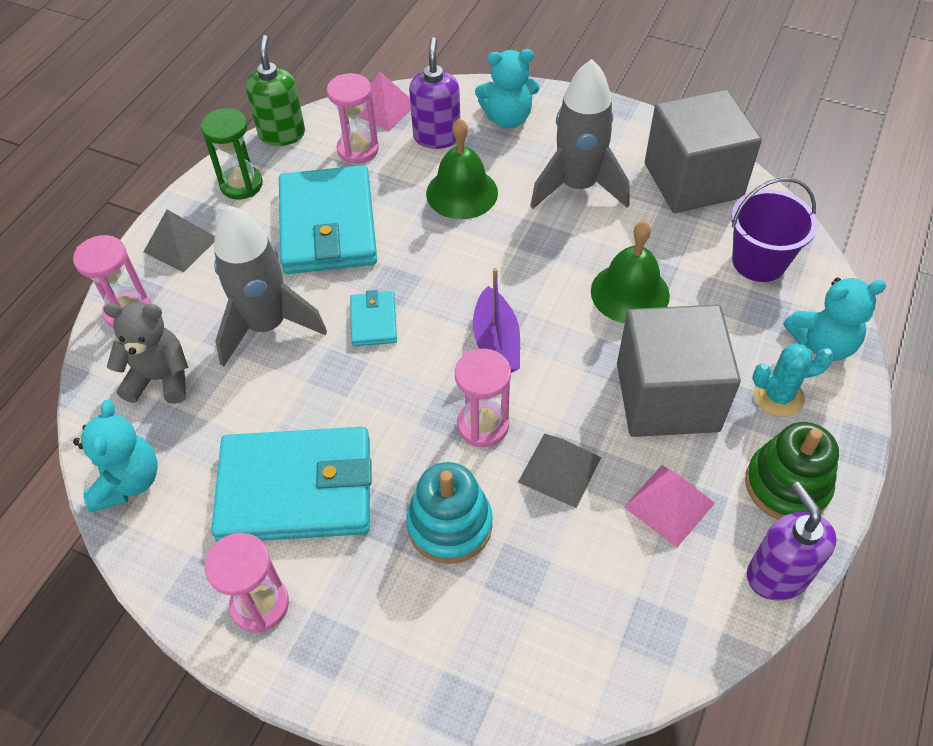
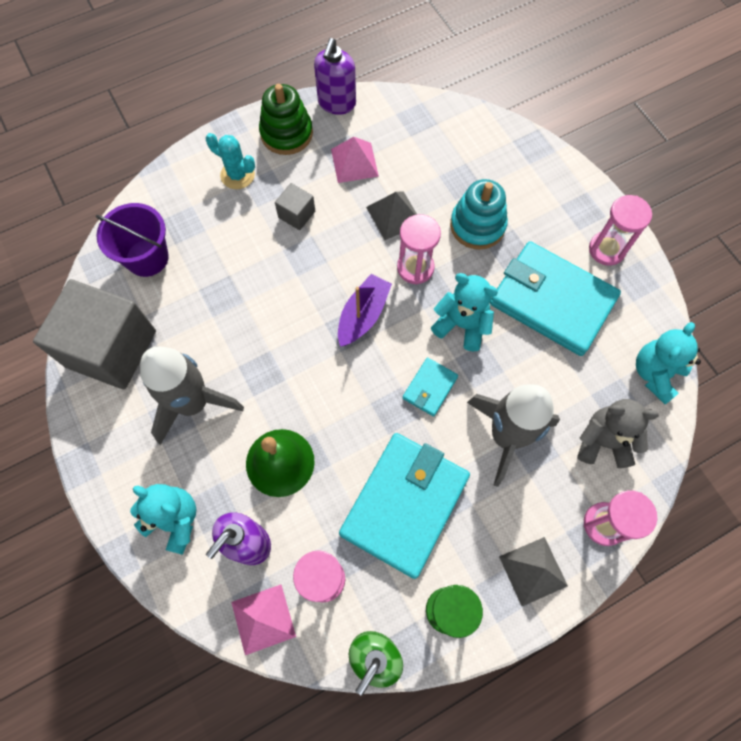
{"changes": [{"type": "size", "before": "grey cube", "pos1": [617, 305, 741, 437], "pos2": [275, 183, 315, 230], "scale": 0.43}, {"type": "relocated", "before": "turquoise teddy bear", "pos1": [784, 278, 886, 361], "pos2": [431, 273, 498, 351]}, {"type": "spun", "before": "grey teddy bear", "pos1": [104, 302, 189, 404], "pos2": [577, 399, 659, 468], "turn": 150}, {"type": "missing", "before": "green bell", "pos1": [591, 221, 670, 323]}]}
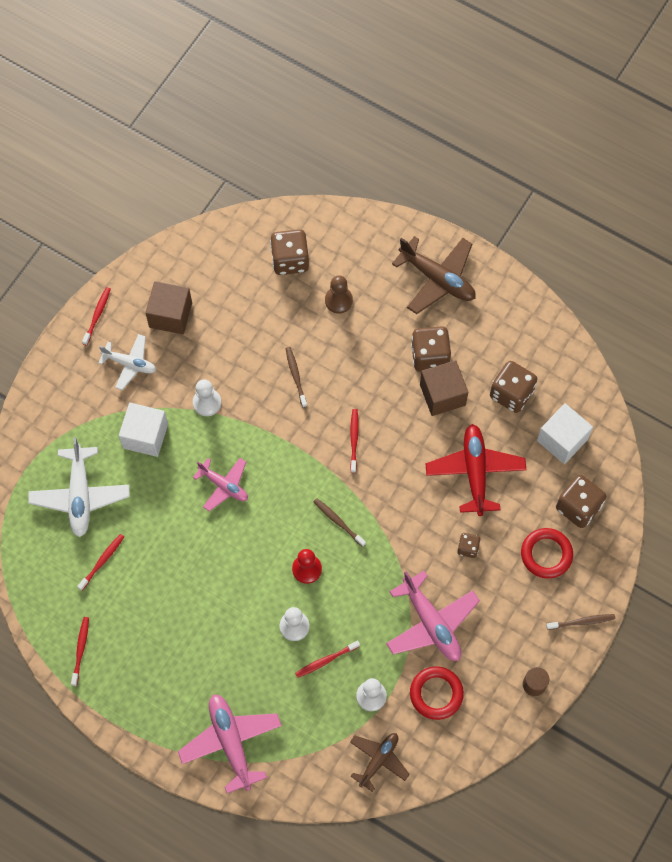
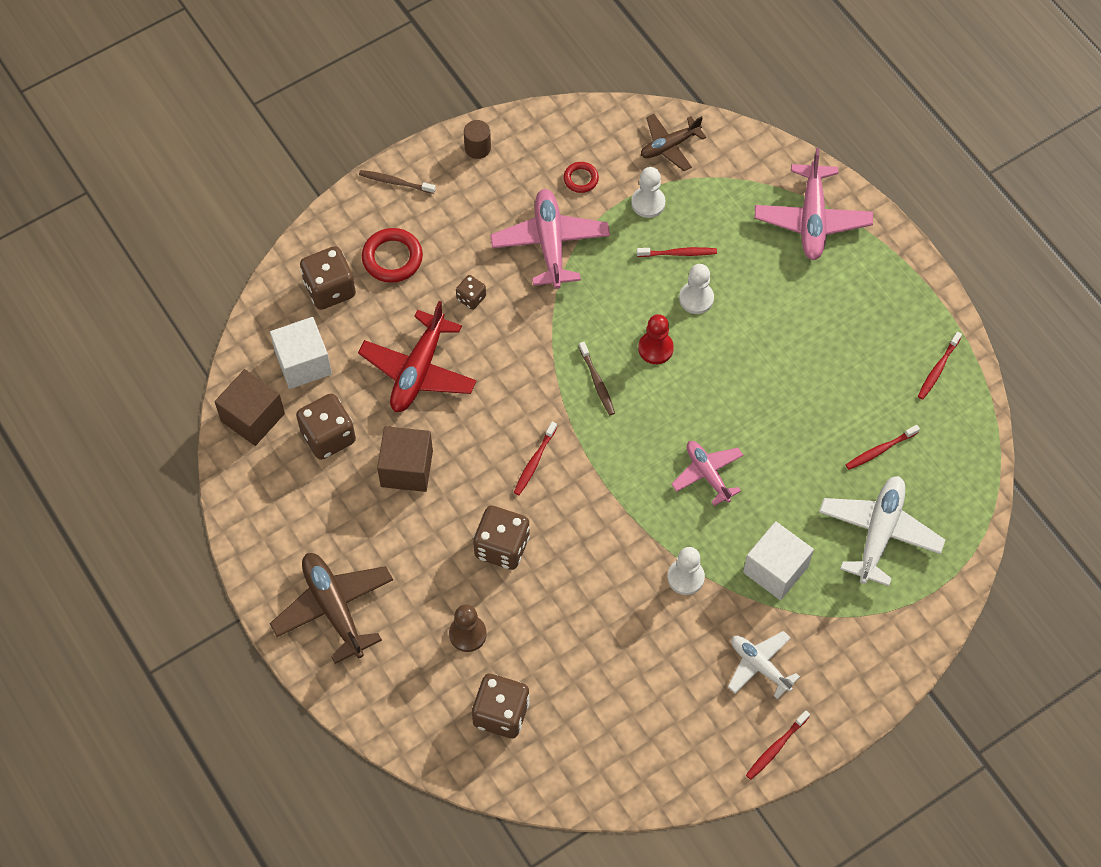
{"changes": [{"type": "relocated", "before": "brown cube", "pos1": [146, 281, 192, 334], "pos2": [215, 369, 285, 446]}, {"type": "relocated", "before": "brown dice", "pos1": [411, 326, 451, 372], "pos2": [473, 506, 530, 570]}, {"type": "size", "before": "red ring", "pos1": [410, 666, 464, 720], "pos2": [563, 162, 599, 193], "scale": 0.59}, {"type": "missing", "before": "brown toothbrush", "pos1": [285, 347, 307, 408]}]}
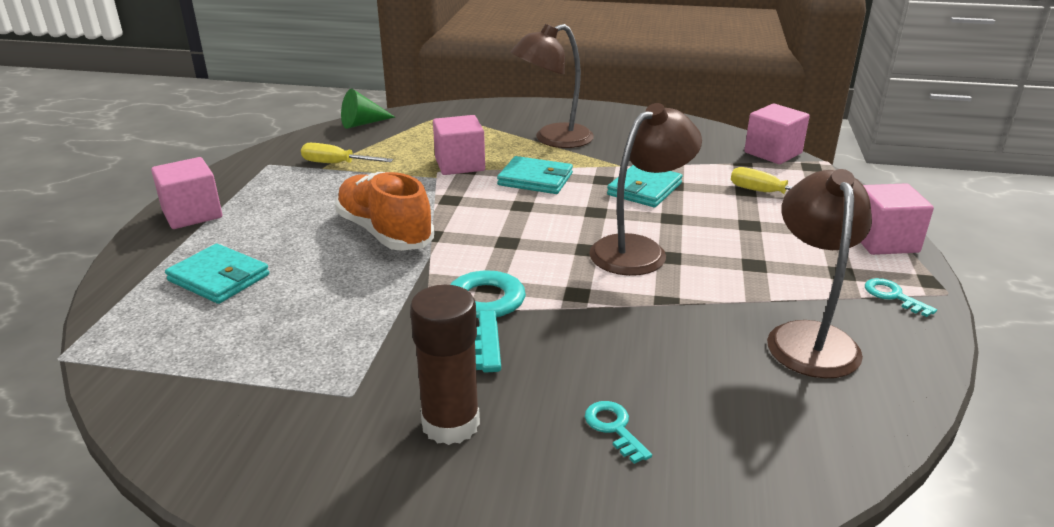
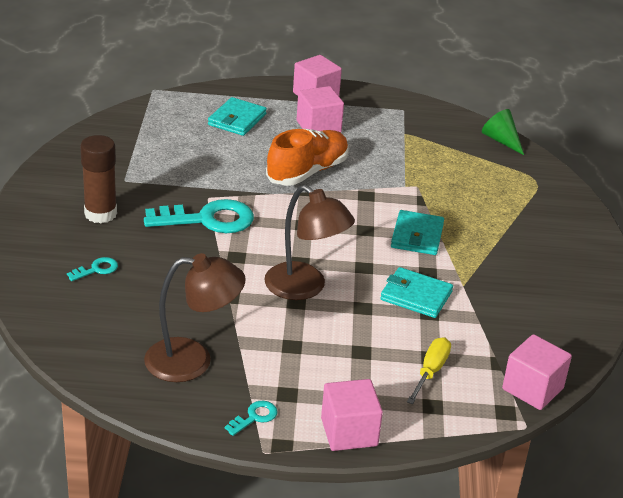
{"changes": [{"type": "relocated", "before": "pink cube", "pos1": [433, 115, 485, 175], "pos2": [297, 86, 344, 133]}, {"type": "missing", "before": "yellow screwdriver", "pos1": [301, 143, 393, 163]}, {"type": "missing", "before": "brown lamp", "pos1": [511, 24, 594, 148]}]}
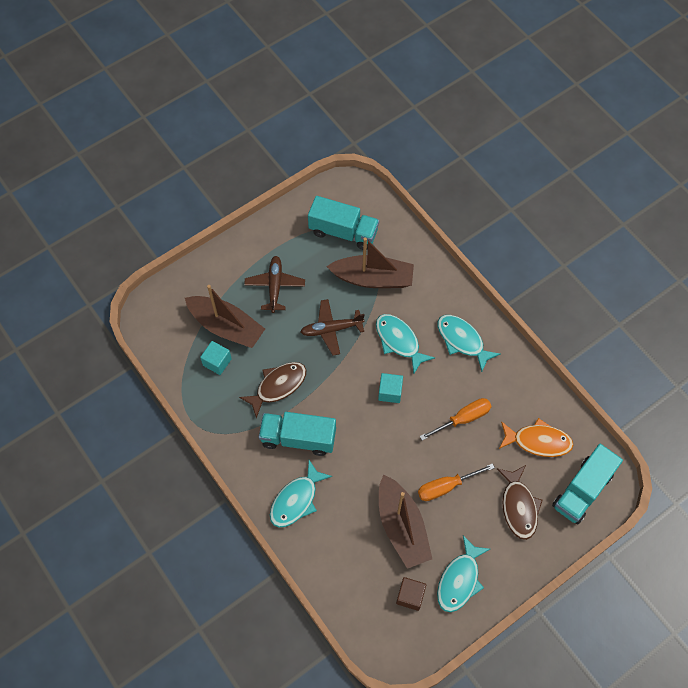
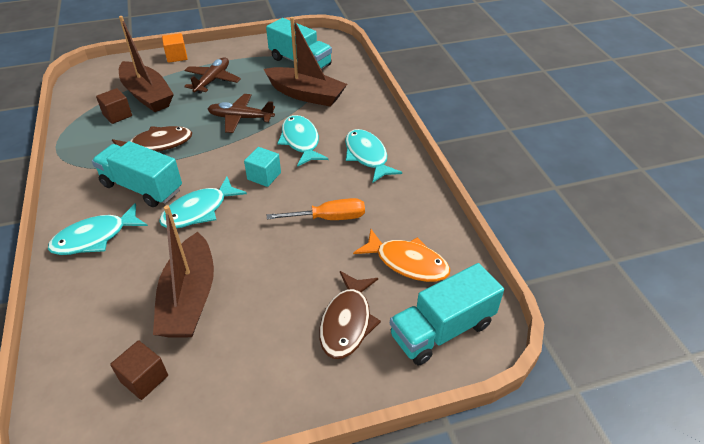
{"changes": [{"type": "colour", "before": "turquoise cube", "after": "brown cube", "pos1": [200, 341, 232, 375], "pos2": [96, 88, 132, 124]}, {"type": "relocated", "before": "turquoise fish", "pos1": [437, 535, 490, 612], "pos2": [159, 177, 247, 228]}, {"type": "appeared", "after": "orange cube", "pos2": [162, 33, 188, 63]}, {"type": "missing", "before": "orange screwdriver", "pos1": [418, 463, 495, 501]}]}
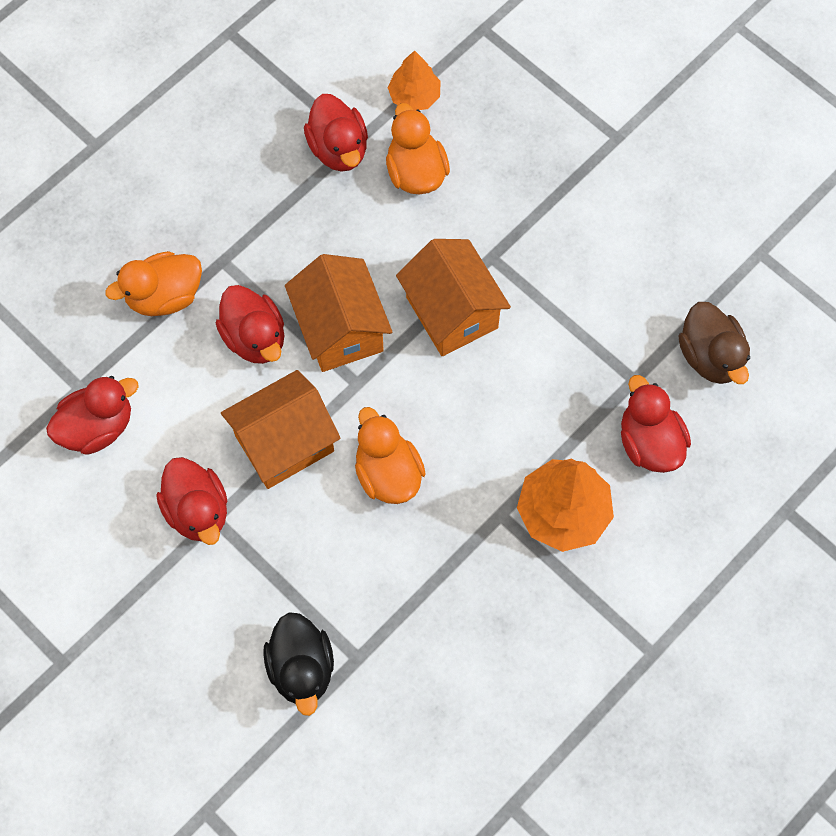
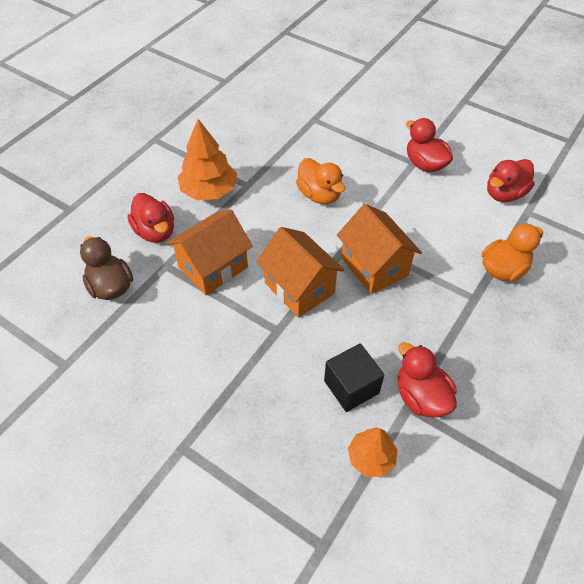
{"changes": [{"type": "relocated", "before": "orange house", "pos1": [221, 370, 341, 489], "pos2": [167, 209, 253, 295]}, {"type": "exchanged", "before": "orange duck", "after": "black cube", "pos1": [386, 103, 450, 194], "pos2": [324, 343, 384, 412]}, {"type": "missing", "before": "red duck", "pos1": [216, 285, 284, 364]}, {"type": "missing", "before": "black duck", "pos1": [263, 612, 334, 716]}]}
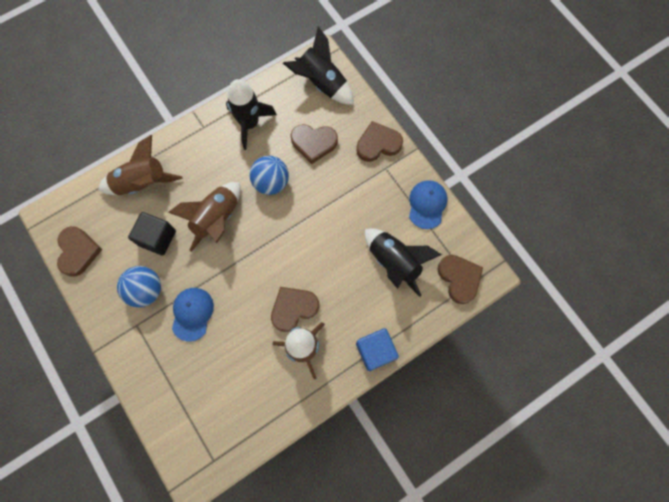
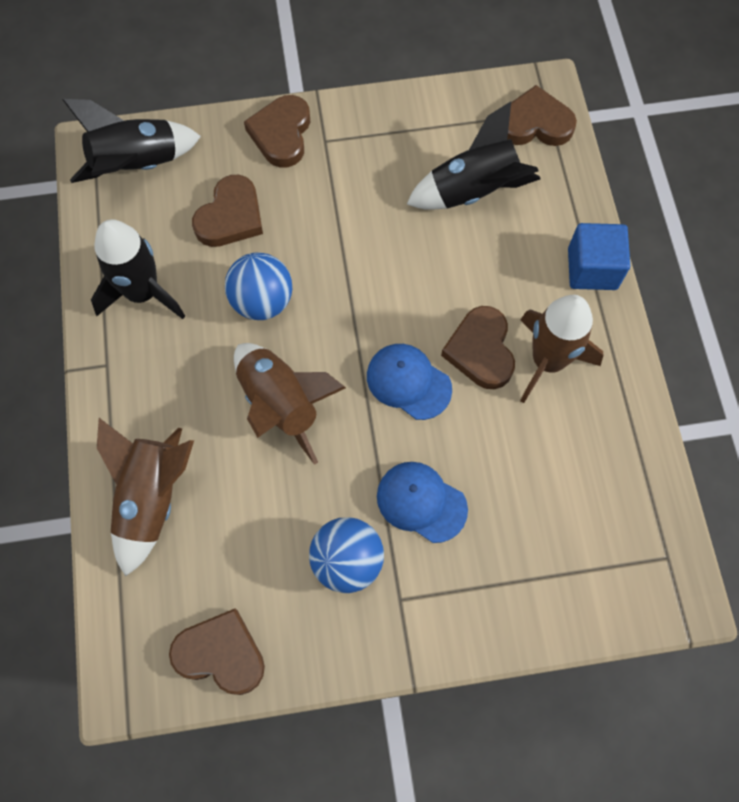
{"changes": [{"type": "relocated", "before": "blue cap", "pos1": [409, 180, 447, 229], "pos2": [367, 344, 452, 420]}, {"type": "missing", "before": "black cube", "pos1": [128, 212, 176, 256]}]}
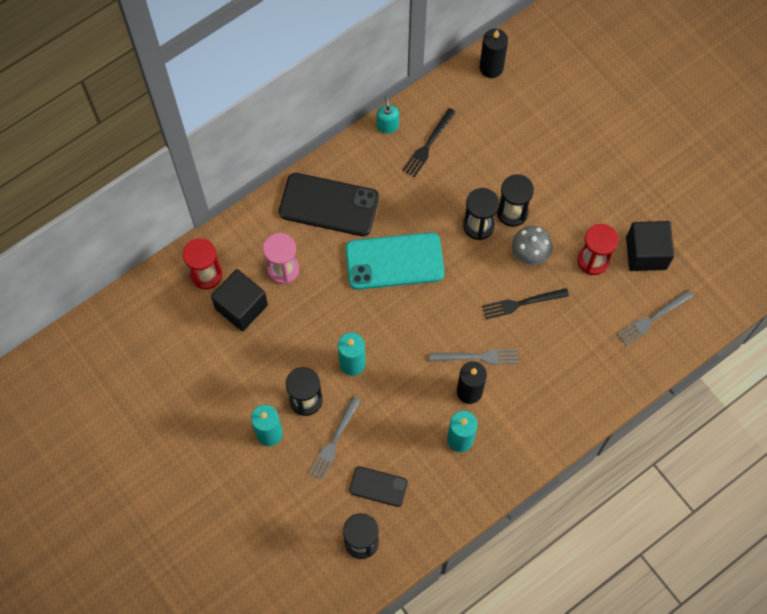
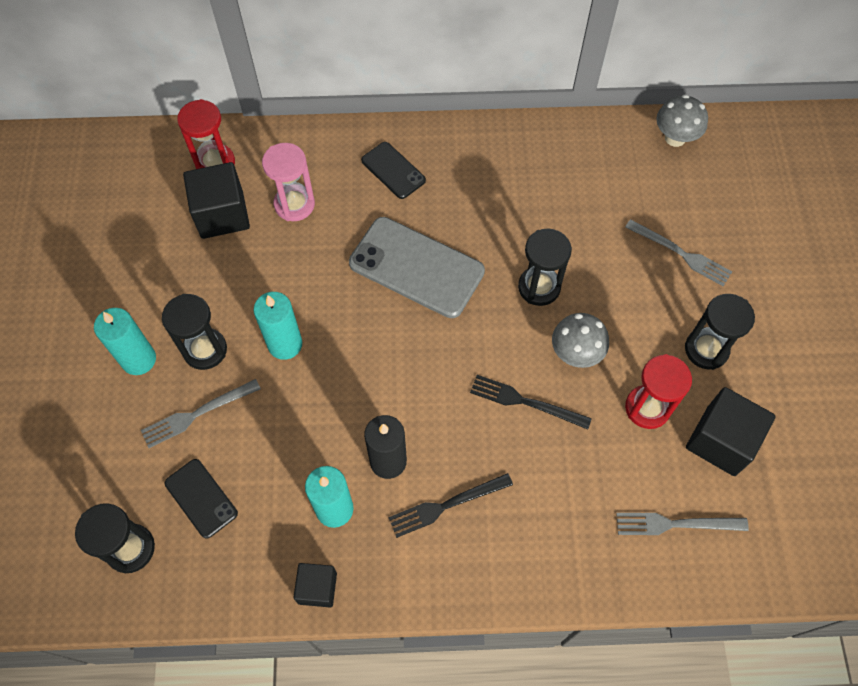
{"changes": [{"type": "appeared", "after": "black cube", "pos2": [293, 563, 337, 608]}, {"type": "colour", "before": "turquoise phone", "after": "grey phone", "pos1": [346, 232, 444, 290], "pos2": [349, 217, 485, 318]}, {"type": "size", "before": "black phone", "pos1": [279, 173, 379, 236], "pos2": [361, 142, 426, 199], "scale": 0.54}, {"type": "relocated", "before": "black fork", "pos1": [403, 108, 456, 177], "pos2": [388, 473, 513, 538]}, {"type": "relocated", "before": "grey fork", "pos1": [429, 349, 518, 364], "pos2": [625, 219, 732, 286]}, {"type": "exchanged", "before": "black candle", "after": "grey mushroom", "pos1": [480, 29, 508, 78], "pos2": [656, 94, 708, 147]}, {"type": "relocated", "before": "black hourglass", "pos1": [497, 174, 534, 227], "pos2": [685, 294, 755, 370]}, {"type": "missing", "before": "turquoise soap dispenser", "pos1": [377, 96, 399, 134]}]}
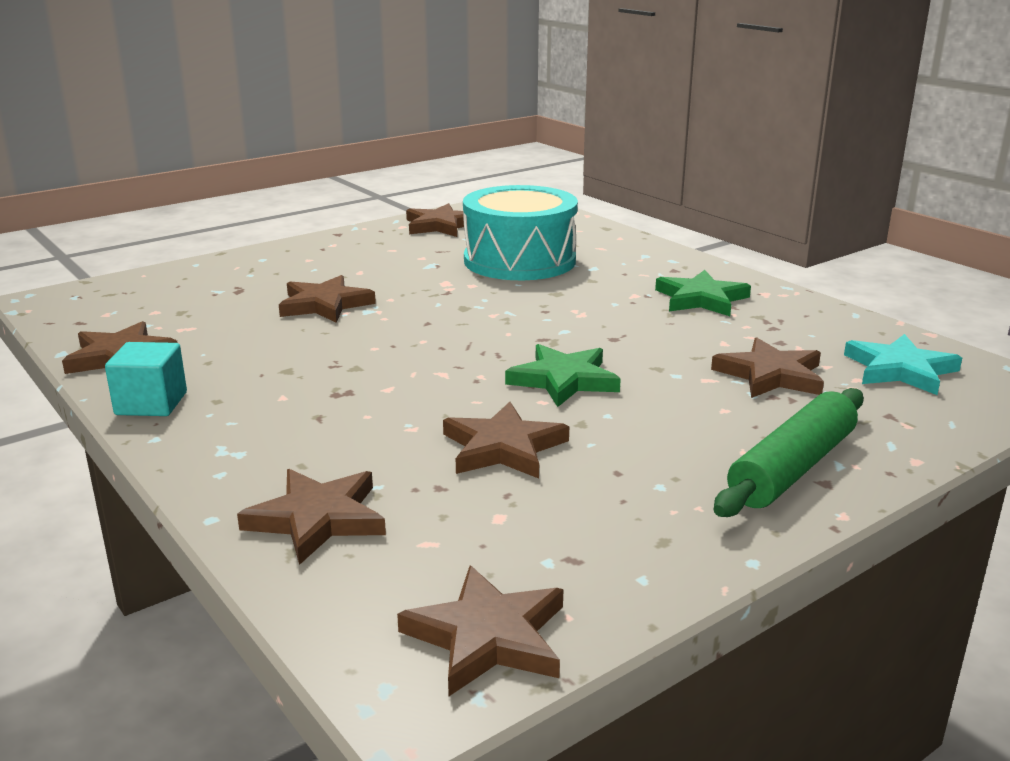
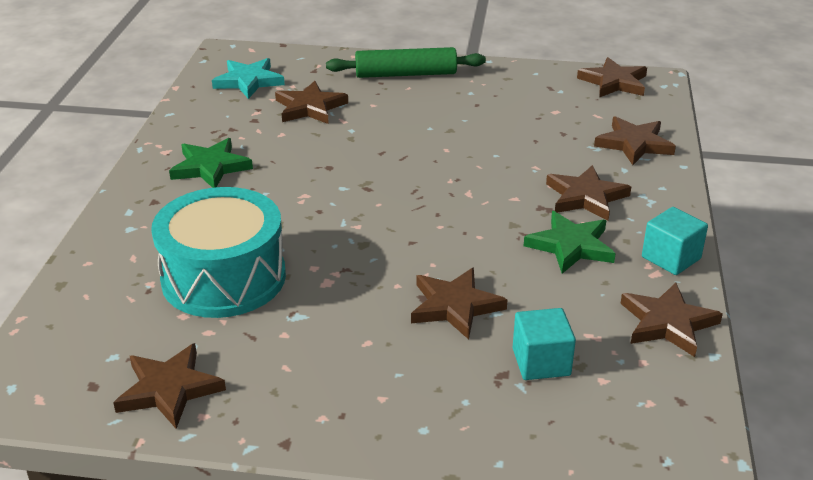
{"changes": [{"type": "appeared", "after": "turquoise cube", "pos2": [513, 308, 576, 380]}, {"type": "relocated", "before": "green star", "pos1": [505, 344, 621, 407], "pos2": [524, 211, 616, 274]}, {"type": "relocated", "before": "brown star", "pos1": [443, 402, 569, 479], "pos2": [546, 165, 631, 221]}]}
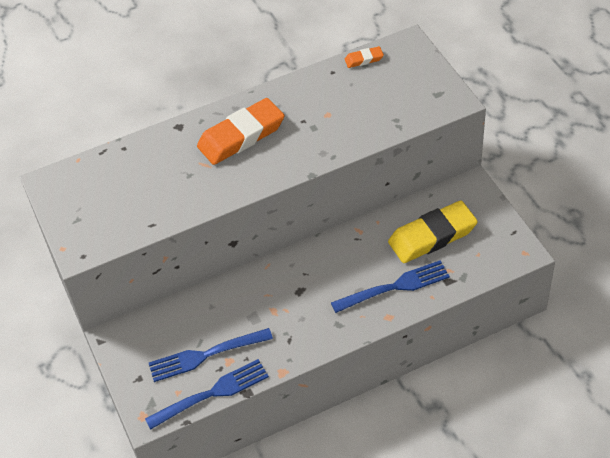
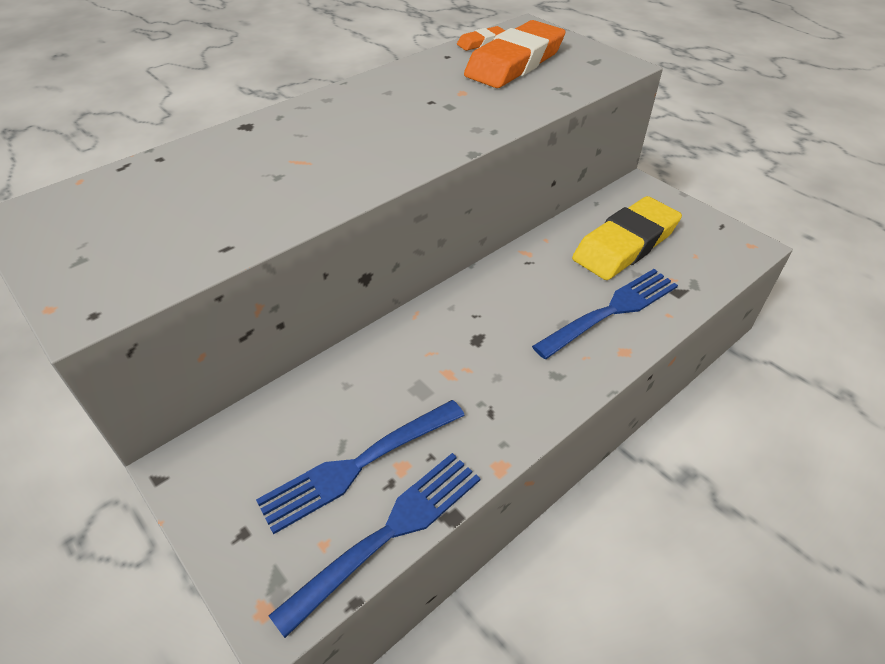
{"changes": [{"type": "relocated", "before": "orange eraser", "pos1": [197, 98, 284, 165], "pos2": [464, 20, 565, 88]}]}
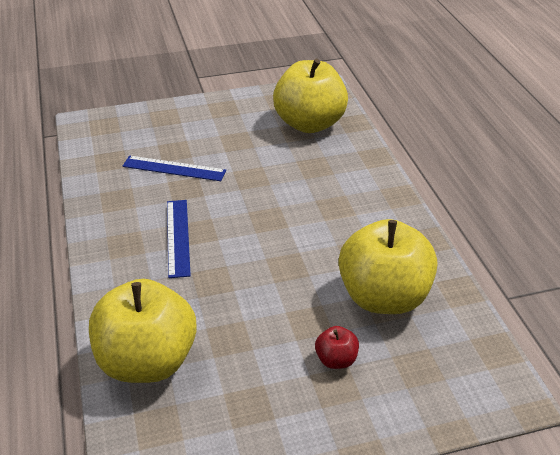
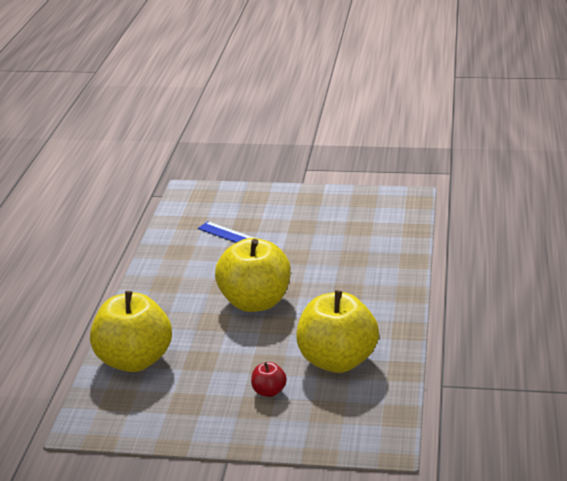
{"changes": [{"type": "relocated", "before": "yellow apple", "pos1": [273, 59, 348, 133], "pos2": [215, 238, 291, 312]}, {"type": "missing", "before": "blue ruler", "pos1": [167, 200, 191, 278]}]}
